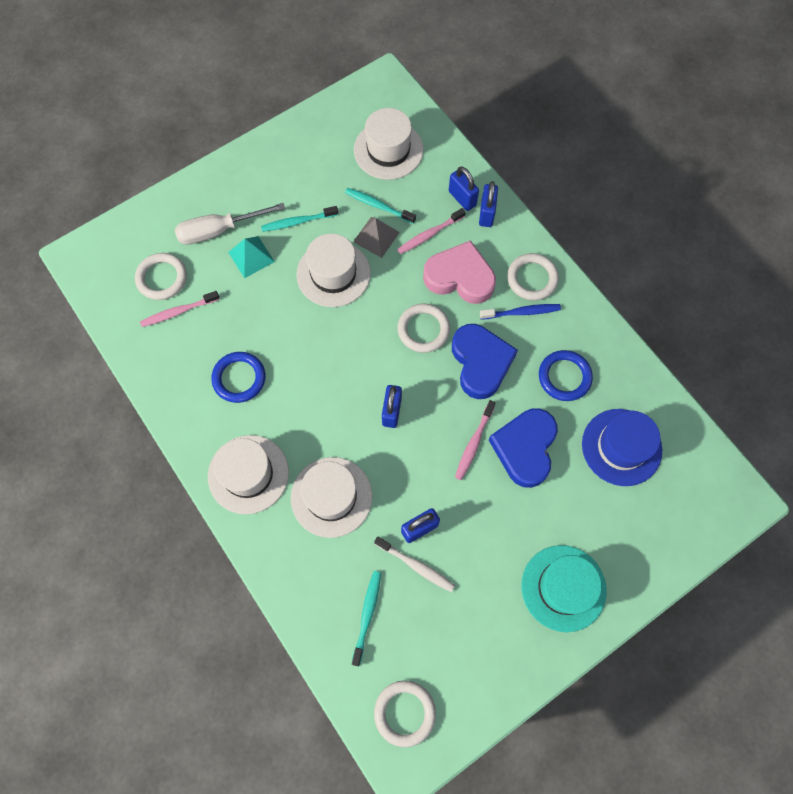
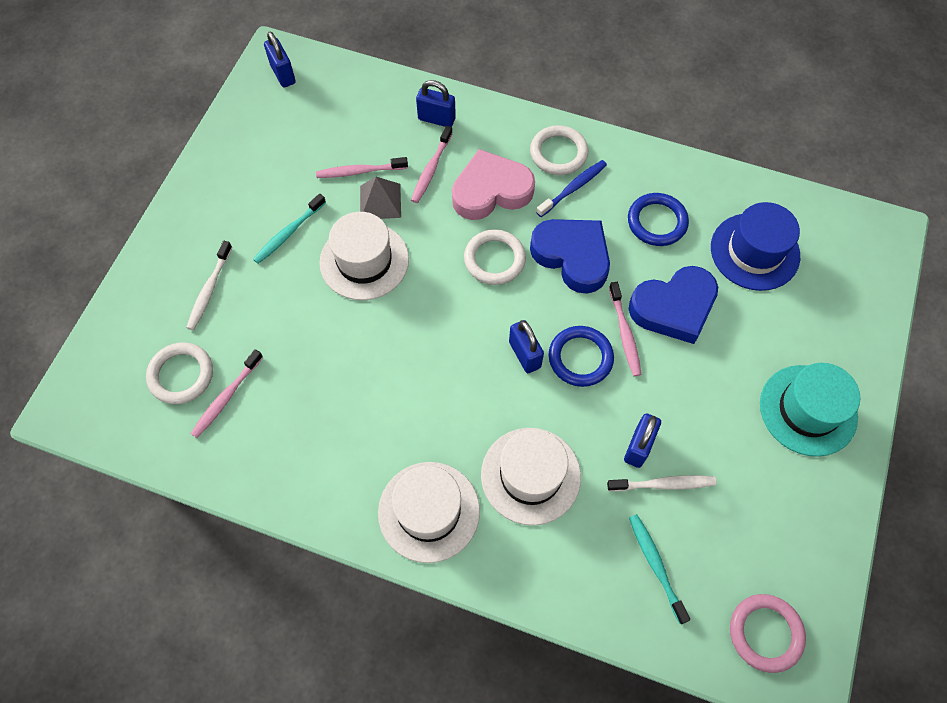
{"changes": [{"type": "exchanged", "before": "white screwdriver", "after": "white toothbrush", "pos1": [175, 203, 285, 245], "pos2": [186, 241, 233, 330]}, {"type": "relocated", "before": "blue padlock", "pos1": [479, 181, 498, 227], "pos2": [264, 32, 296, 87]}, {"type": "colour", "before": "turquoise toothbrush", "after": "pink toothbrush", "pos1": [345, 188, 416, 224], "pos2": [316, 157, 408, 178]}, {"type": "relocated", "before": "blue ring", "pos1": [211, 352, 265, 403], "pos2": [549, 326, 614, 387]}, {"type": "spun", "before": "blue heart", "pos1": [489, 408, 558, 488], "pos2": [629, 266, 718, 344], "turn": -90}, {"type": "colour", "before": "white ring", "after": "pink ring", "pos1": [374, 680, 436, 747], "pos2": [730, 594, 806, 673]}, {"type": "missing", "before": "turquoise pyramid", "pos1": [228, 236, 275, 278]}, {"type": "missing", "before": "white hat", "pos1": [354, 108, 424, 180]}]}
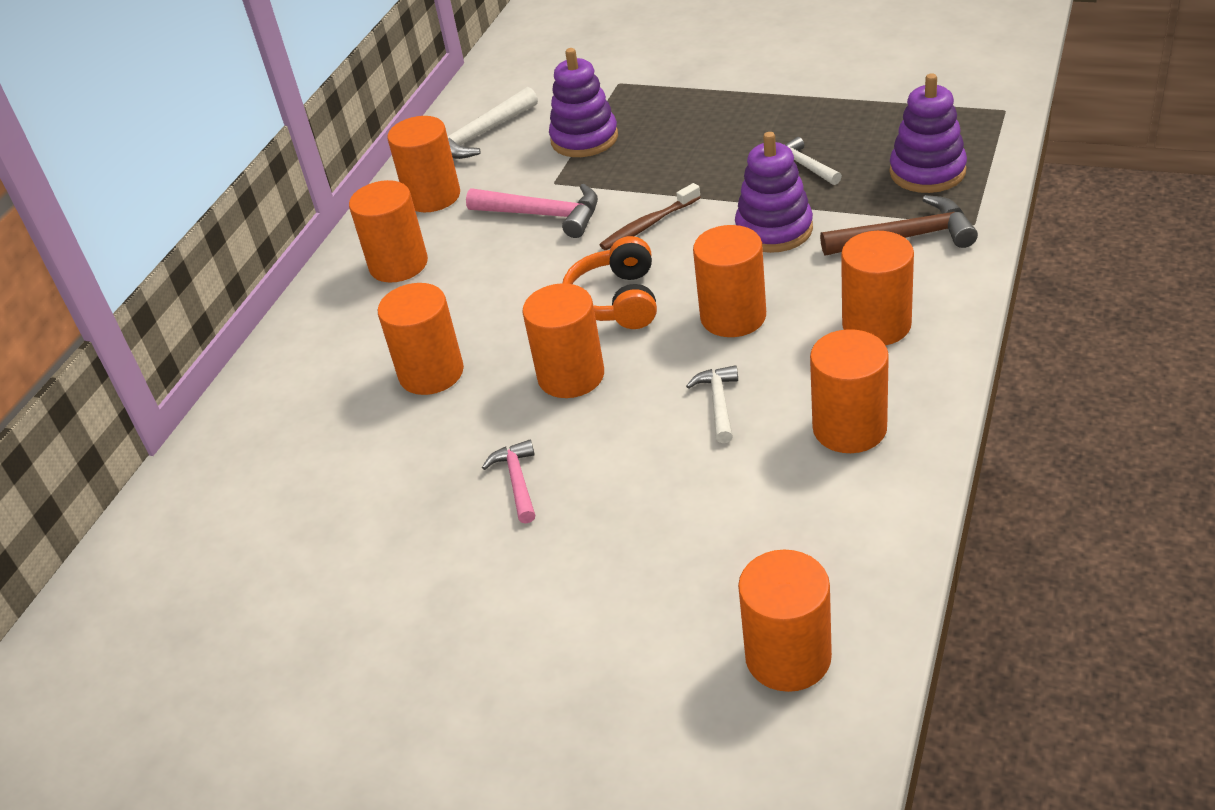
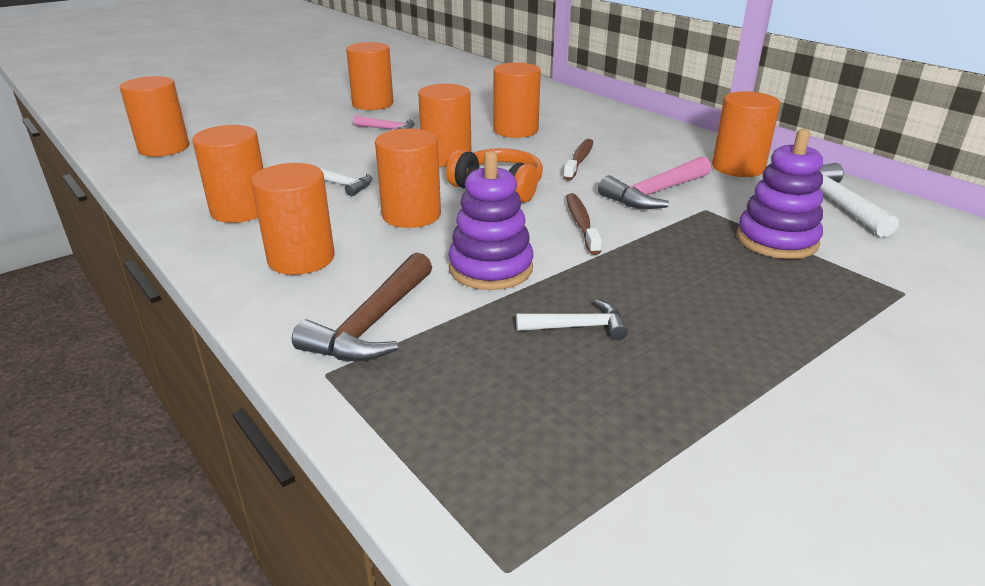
{"changes": [{"type": "relocated", "before": "orange cylinder", "pos1": [349, 180, 428, 283], "pos2": [346, 42, 394, 110]}, {"type": "appeared", "after": "brown toothbrush", "pos2": [563, 139, 593, 181]}, {"type": "missing", "before": "purple stacking toy", "pos1": [889, 73, 967, 193]}]}
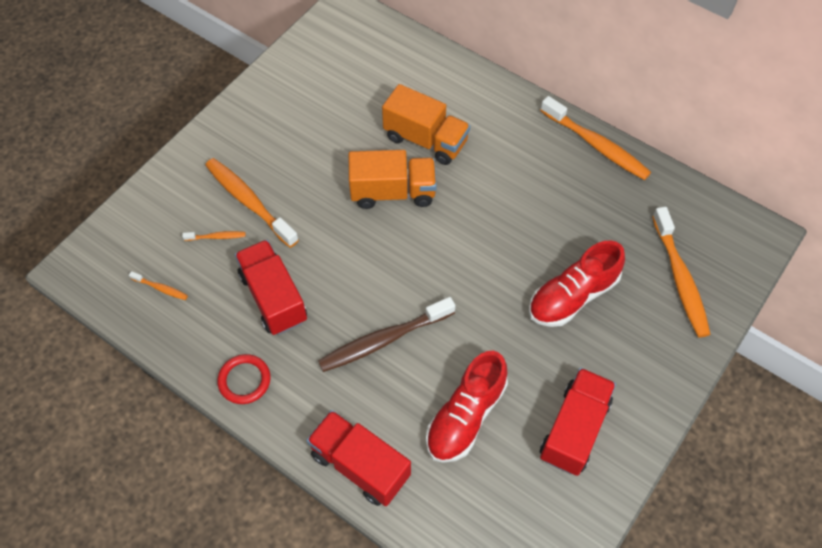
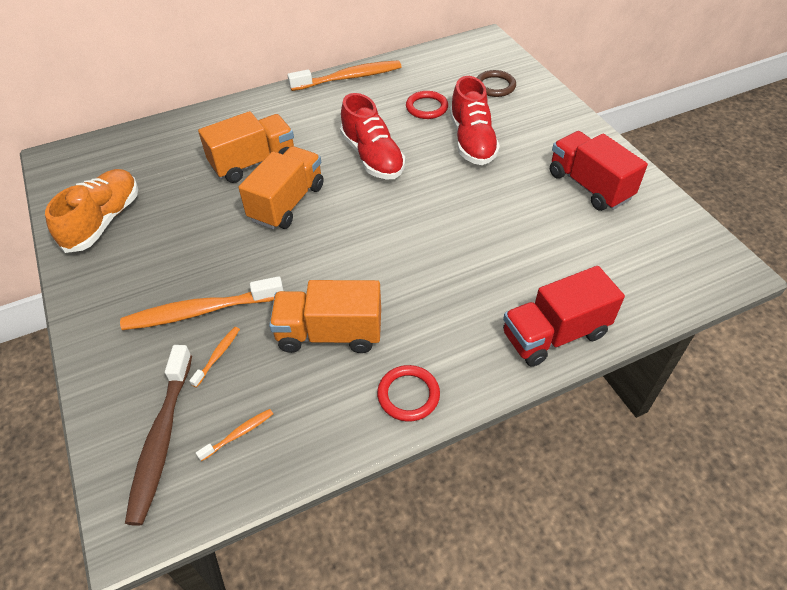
{"changes": [{"type": "appeared", "after": "orange shoe", "pos2": [45, 169, 138, 253]}, {"type": "relocated", "before": "brown toothbrush", "pos1": [318, 297, 455, 372], "pos2": [125, 345, 192, 526]}, {"type": "colour", "before": "red truck", "after": "orange truck", "pos1": [235, 240, 307, 335], "pos2": [269, 280, 381, 353]}, {"type": "relocated", "before": "red shoe", "pos1": [426, 351, 508, 463], "pos2": [340, 93, 405, 179]}, {"type": "appeared", "after": "red ring", "pos2": [406, 91, 448, 119]}, {"type": "exchanged", "before": "orange toothbrush", "after": "brown ring", "pos1": [652, 207, 711, 337], "pos2": [476, 70, 516, 97]}]}
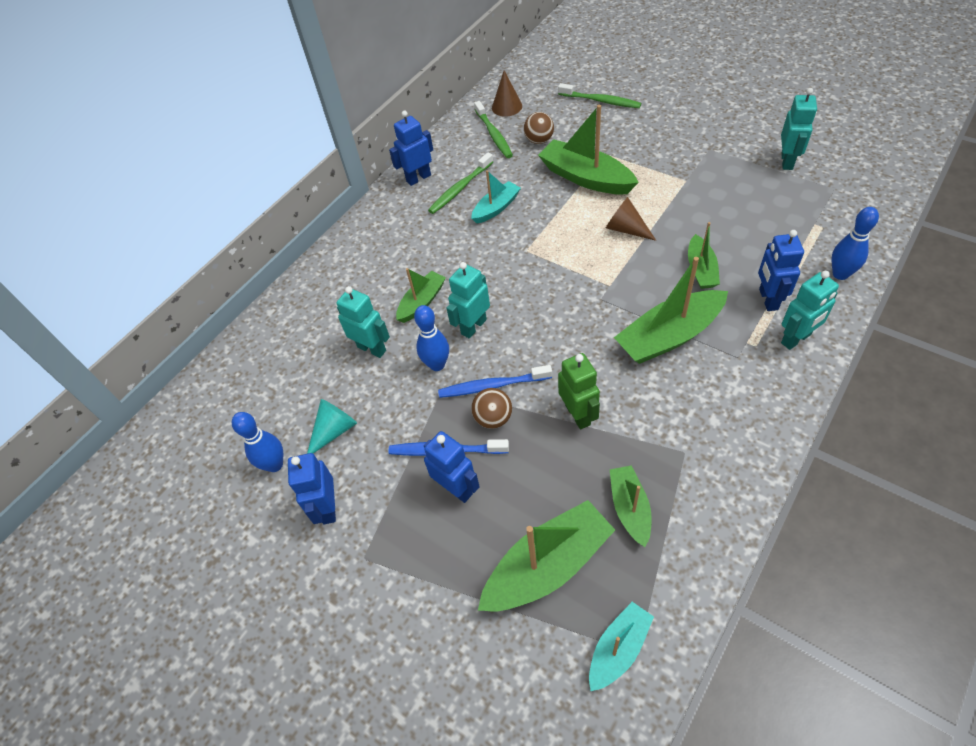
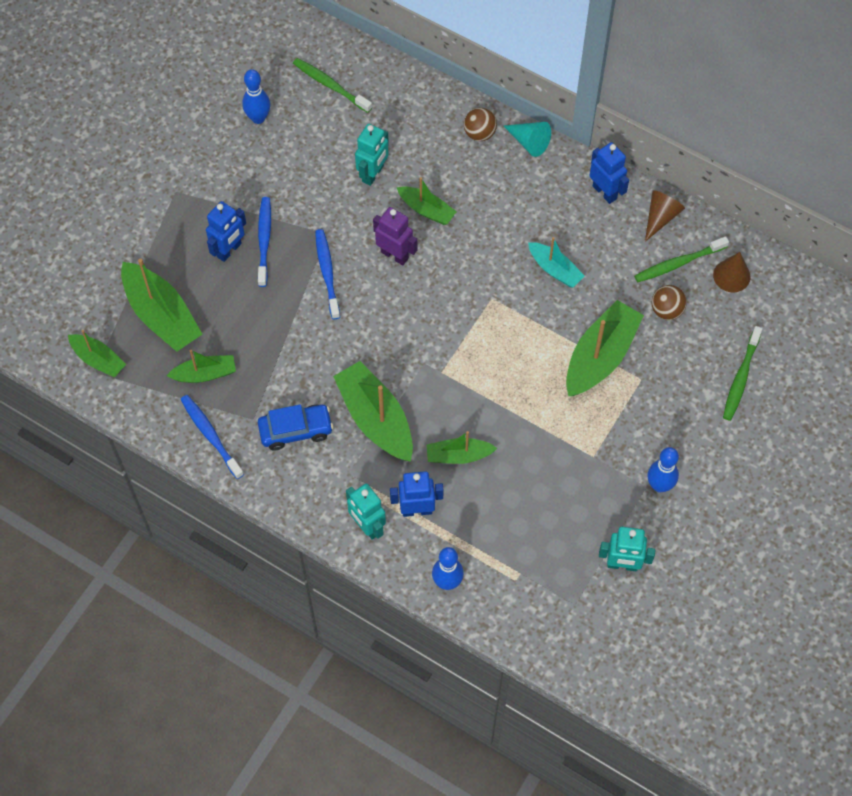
{"changes": [{"type": "colour", "before": "turquoise boat", "after": "green boat", "pos1": [589, 602, 654, 691], "pos2": [68, 330, 126, 378]}, {"type": "appeared", "after": "blue toothbrush", "pos2": [180, 395, 244, 479]}, {"type": "appeared", "after": "blue car", "pos2": [258, 404, 333, 450]}, {"type": "relocated", "before": "green toothbrush", "pos1": [428, 153, 493, 214], "pos2": [293, 58, 372, 113]}, {"type": "colour", "before": "turquoise robot", "after": "purple robot", "pos1": [446, 262, 490, 339], "pos2": [373, 207, 417, 265]}, {"type": "relocated", "before": "brown ball", "pos1": [471, 388, 512, 429], "pos2": [464, 108, 497, 141]}, {"type": "relocated", "before": "turquoise cone", "pos1": [307, 399, 357, 454], "pos2": [504, 122, 551, 157]}, {"type": "relocated", "before": "brown cone", "pos1": [606, 197, 656, 241], "pos2": [645, 190, 685, 242]}, {"type": "relocated", "before": "blue bowling pin", "pos1": [414, 305, 449, 371], "pos2": [647, 447, 679, 492]}, {"type": "missing", "before": "blue robot", "pos1": [288, 453, 336, 525]}, {"type": "missing", "before": "green robot", "pos1": [558, 353, 600, 430]}]}
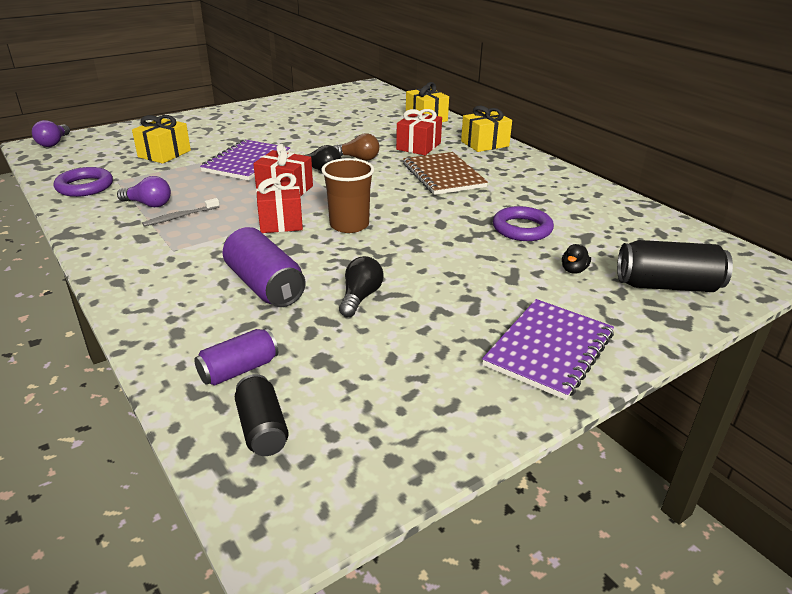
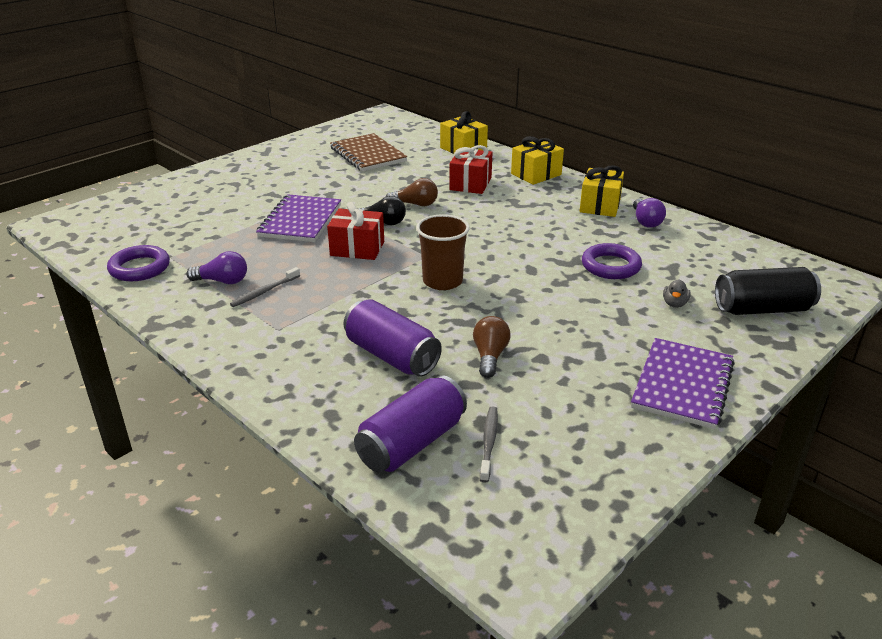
{"changes": [{"type": "relocated", "before": "brown notebook", "pos1": [403, 152, 488, 195], "pos2": [330, 133, 407, 171]}, {"type": "size", "before": "purple can", "pos1": [194, 328, 278, 386], "pos2": [354, 375, 467, 472], "scale": 1.58}, {"type": "colour", "before": "black light bulb", "after": "brown light bulb", "pos1": [339, 256, 383, 317], "pos2": [473, 316, 510, 378]}, {"type": "appeared", "after": "grey toothbrush", "pos2": [480, 407, 498, 483]}, {"type": "relocated", "before": "yellow gift", "pos1": [132, 115, 191, 164], "pos2": [580, 165, 624, 217]}, {"type": "relocated", "before": "purple light bulb", "pos1": [32, 120, 70, 147], "pos2": [633, 198, 666, 228]}, {"type": "colour", "before": "black duck", "after": "grey duck", "pos1": [562, 244, 591, 273], "pos2": [663, 279, 691, 308]}, {"type": "missing", "before": "black can", "pos1": [235, 374, 289, 456]}, {"type": "missing", "before": "red gift", "pos1": [256, 173, 303, 233]}]}
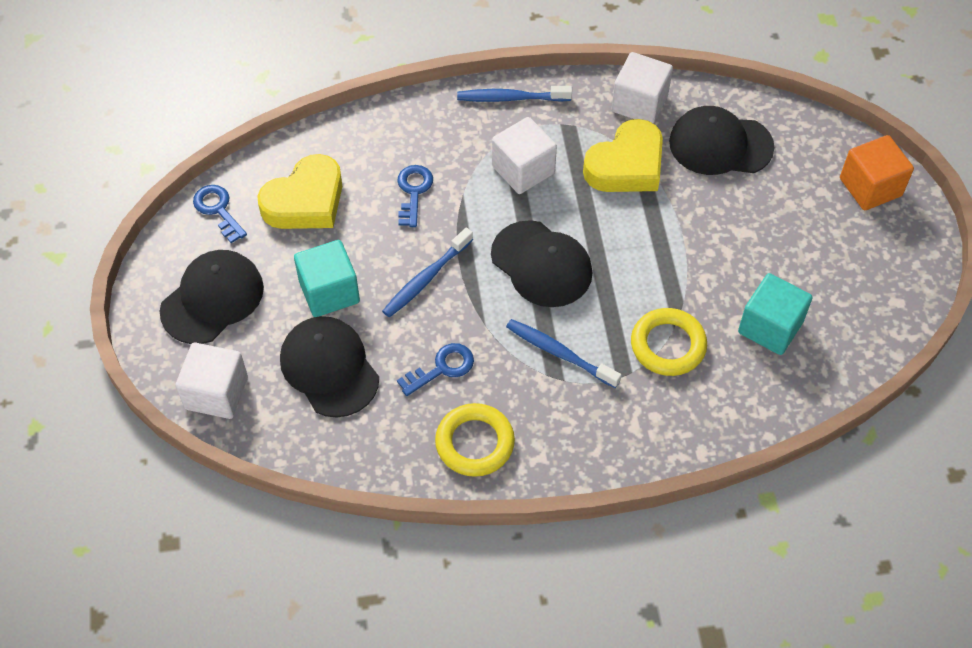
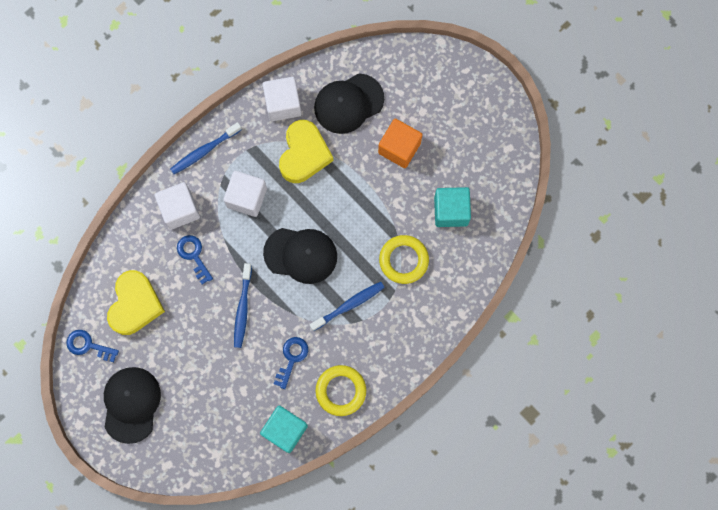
{"changes": [{"type": "relocated", "before": "white cube", "pos1": [176, 342, 248, 419], "pos2": [155, 182, 200, 230]}, {"type": "relocated", "before": "turquoise cube", "pos1": [294, 240, 360, 317], "pos2": [260, 405, 308, 453]}, {"type": "spun", "before": "blue toothbrush", "pos1": [506, 319, 621, 388], "pos2": [310, 282, 385, 331], "turn": 150}, {"type": "relocated", "before": "orange cube", "pos1": [840, 135, 914, 210], "pos2": [378, 119, 422, 168]}, {"type": "missing", "before": "black cap", "pos1": [280, 316, 379, 417]}]}
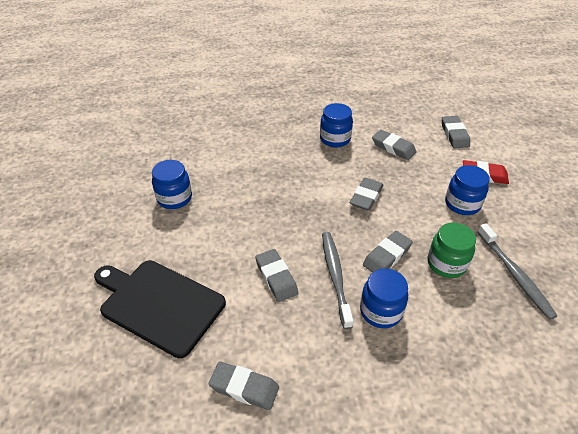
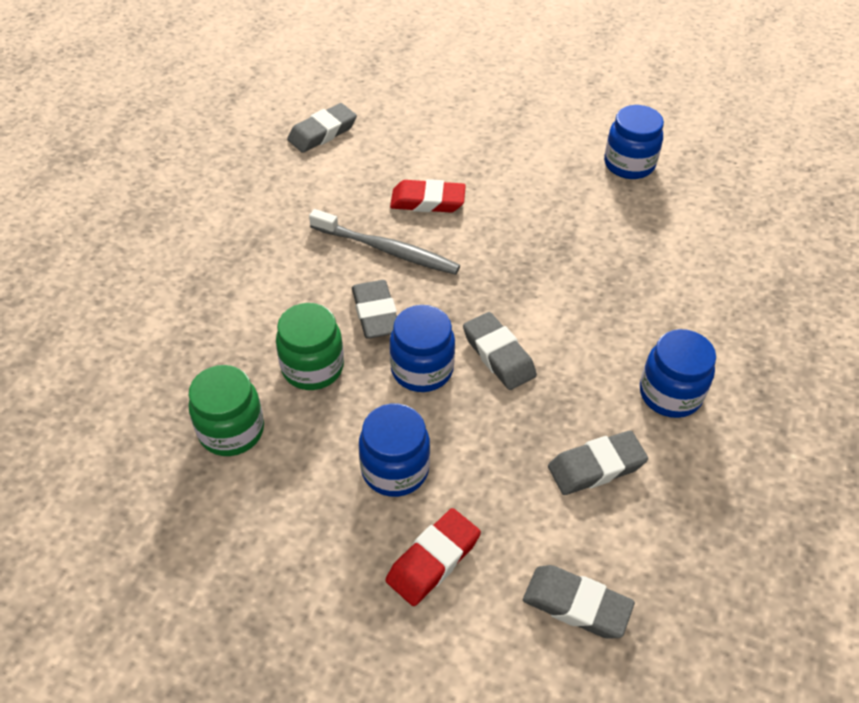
{"changes": [{"type": "exchanged", "before": "grey toothbrush", "after": "green jar", "pos1": [477, 223, 557, 320], "pos2": [188, 365, 264, 456]}, {"type": "relocated", "before": "blue jar", "pos1": [360, 268, 408, 328], "pos2": [389, 305, 455, 392]}, {"type": "colour", "before": "grey eraser", "after": "red eraser", "pos1": [255, 249, 299, 302], "pos2": [390, 179, 466, 213]}, {"type": "missing", "before": "black cutting board", "pos1": [94, 260, 226, 358]}]}
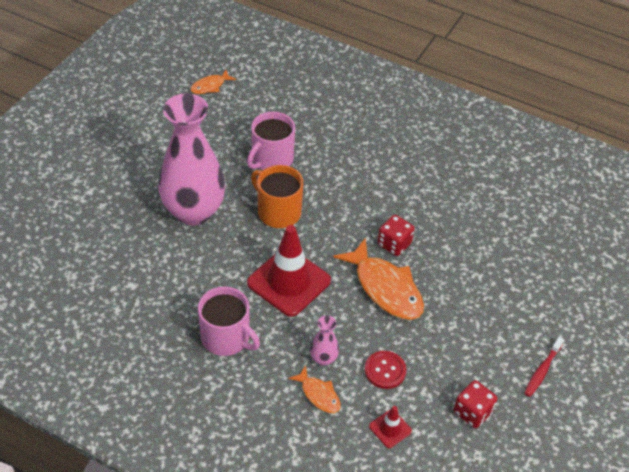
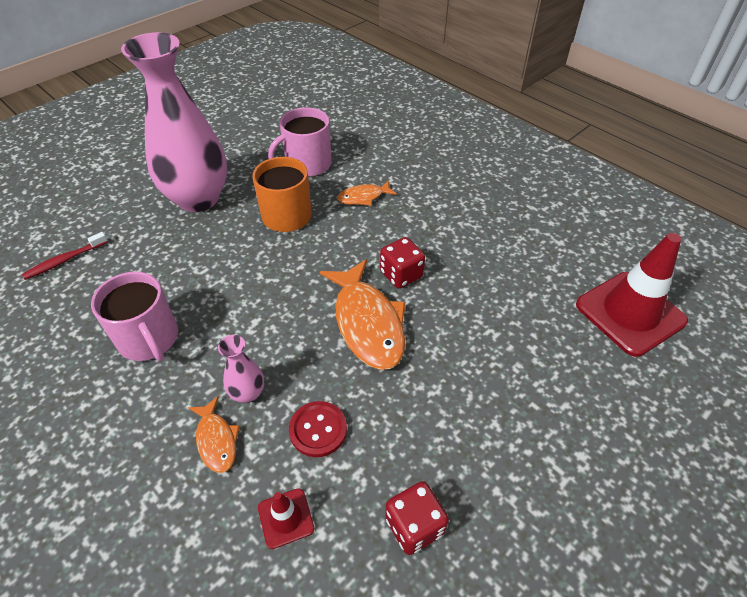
{"changes": [{"type": "relocated", "before": "red toothbrush", "pos1": [524, 337, 564, 397], "pos2": [22, 232, 108, 280]}, {"type": "relocated", "before": "orange fish", "pos1": [190, 70, 236, 94], "pos2": [337, 180, 397, 206]}, {"type": "relocated", "before": "red traffic cone", "pos1": [247, 225, 331, 317], "pos2": [576, 233, 688, 357]}]}
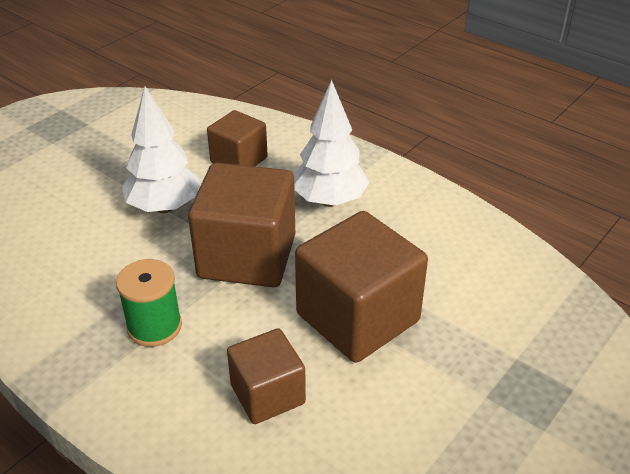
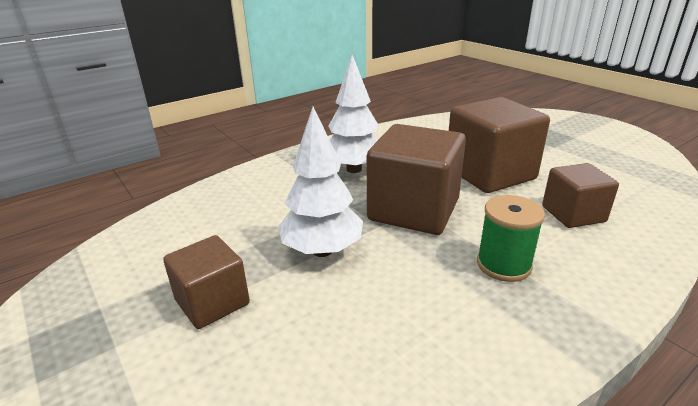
{"changes": [{"type": "relocated", "before": "brown cube", "pos1": [207, 110, 268, 167], "pos2": [163, 235, 250, 329]}]}
